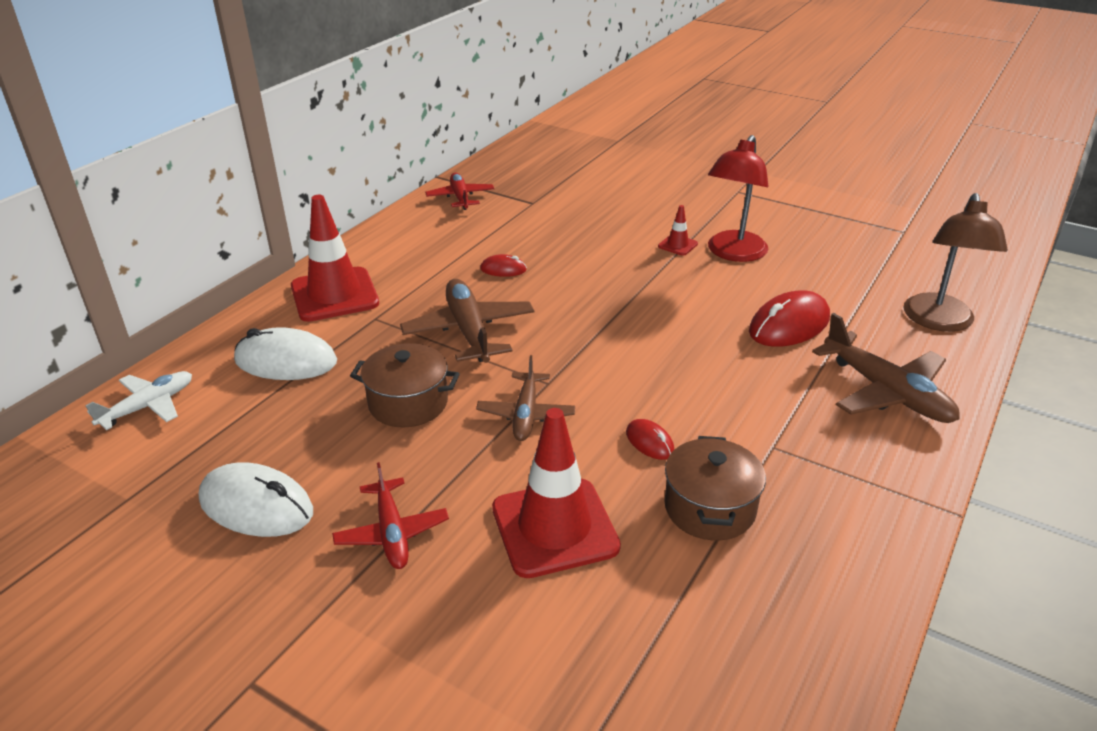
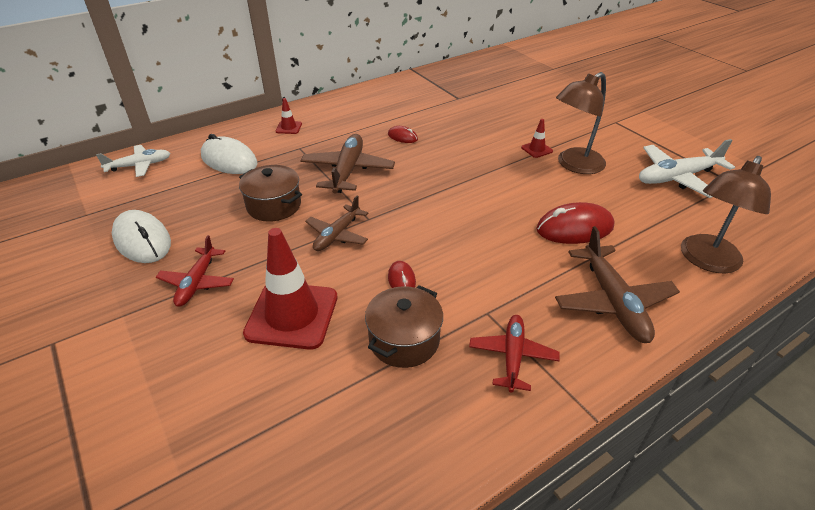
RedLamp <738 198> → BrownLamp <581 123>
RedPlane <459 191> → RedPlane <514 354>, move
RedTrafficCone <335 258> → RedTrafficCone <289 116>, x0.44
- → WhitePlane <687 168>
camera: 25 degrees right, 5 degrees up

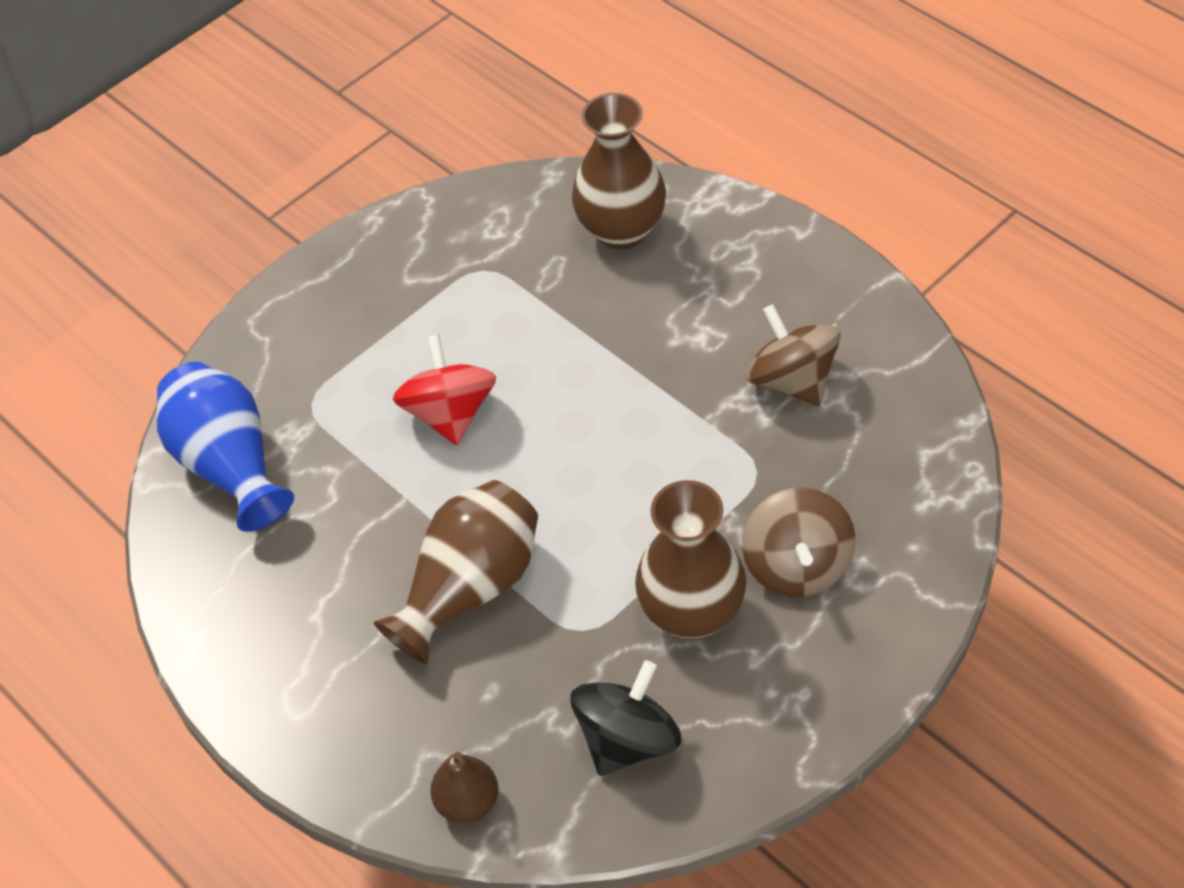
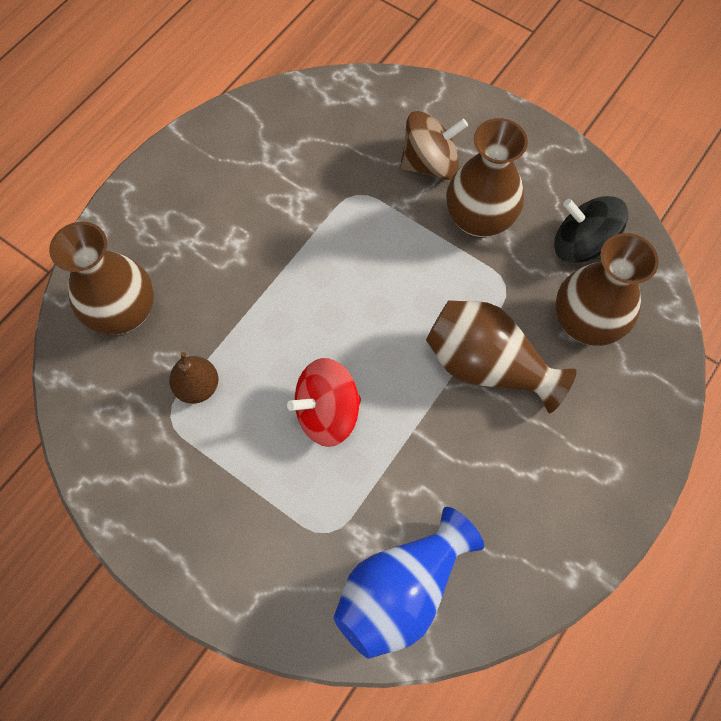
BrownSpinningTop <793 355> → -
BrownPear <464 787> → BrownPear <193 378>, move
- → BrownVase <607 289>
camera: 105 degrees left, 15 degrees up

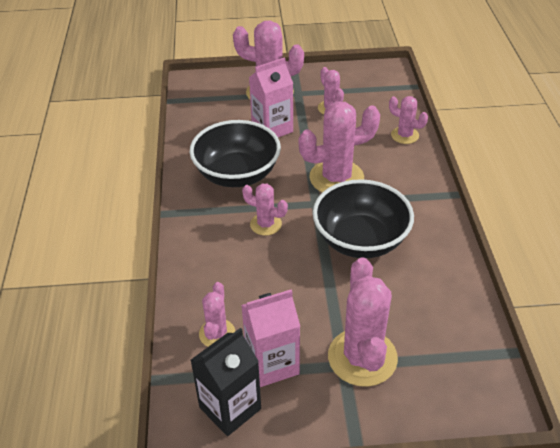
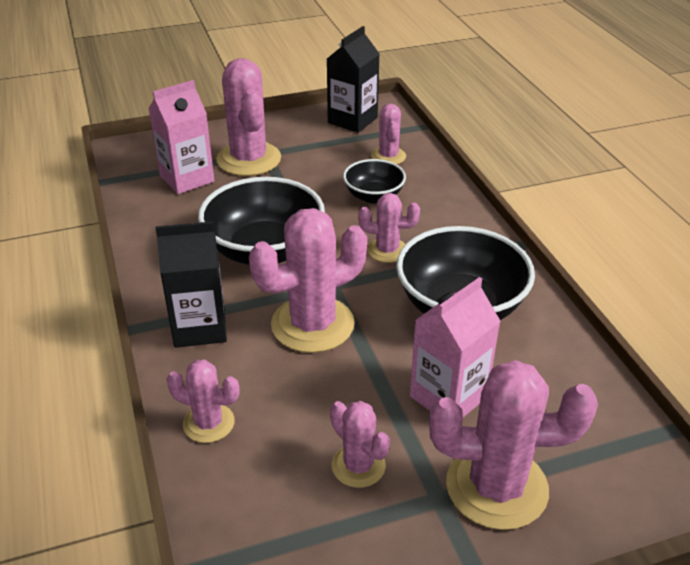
PinkCarton <270 338> → PinkCarton <181 137>, move
- → BlackBowl <374 181>
- → BlackCarton <191 284>
camera: 165 degrees right, 5 degrees down

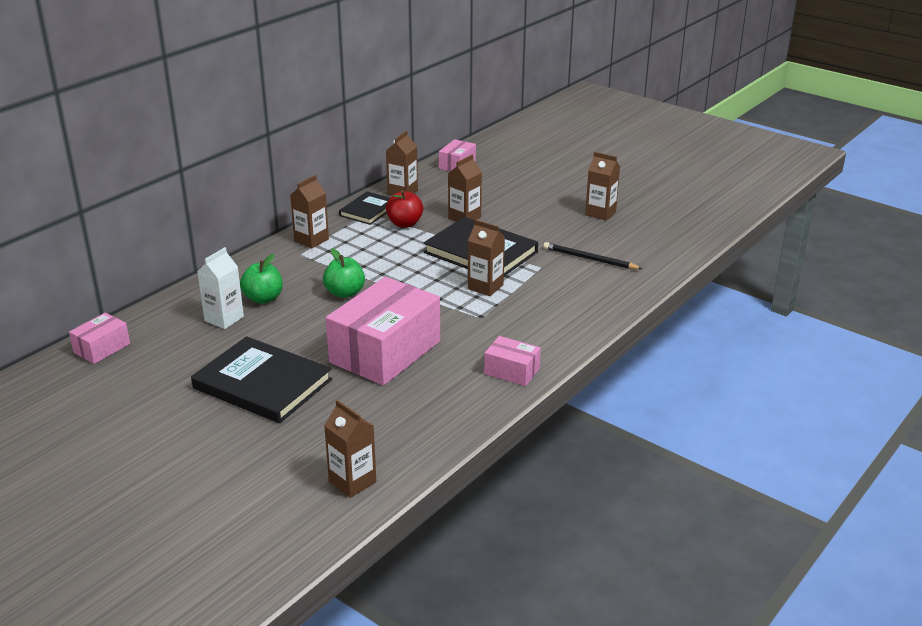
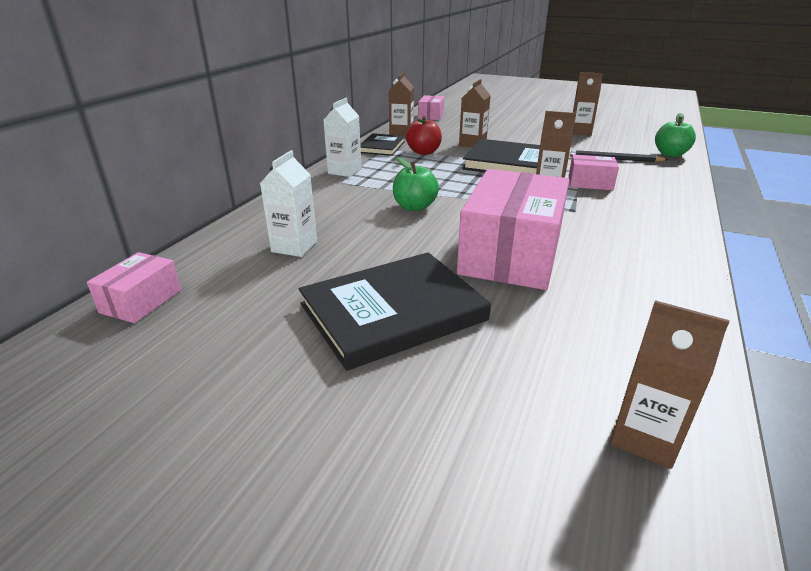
BrownCarton <309 211> → WhiteCarton <342 137>
GreenApple <261 279> → GreenApple <675 135>, move
BlackBook <261 379> → BlackBook <395 311>, 45 degrees counterclockwise
PinkBox <512 361> → PinkBox <594 172>, move
camera: 15 degrees left, 0 degrees up

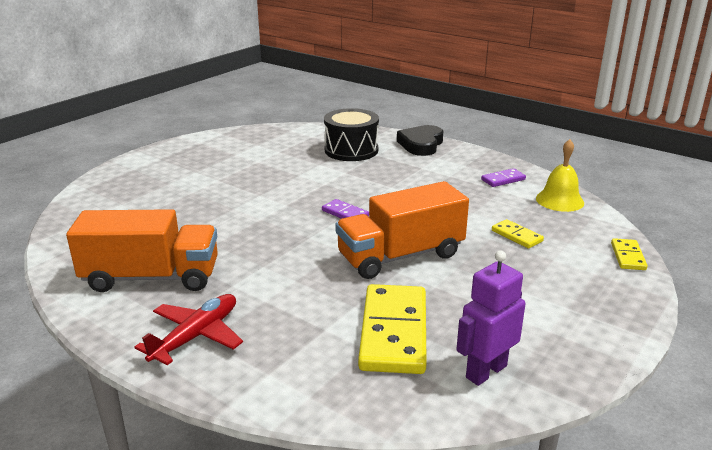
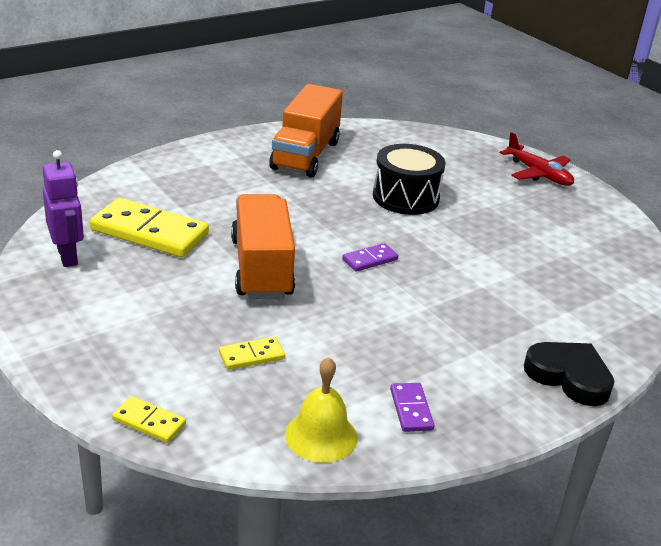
BlackDrum <351 134> → BlackDrum <409 179>, move
RedPlane <188 329> → RedPlane <537 159>, move
camera: 105 degrees right, 5 degrees up

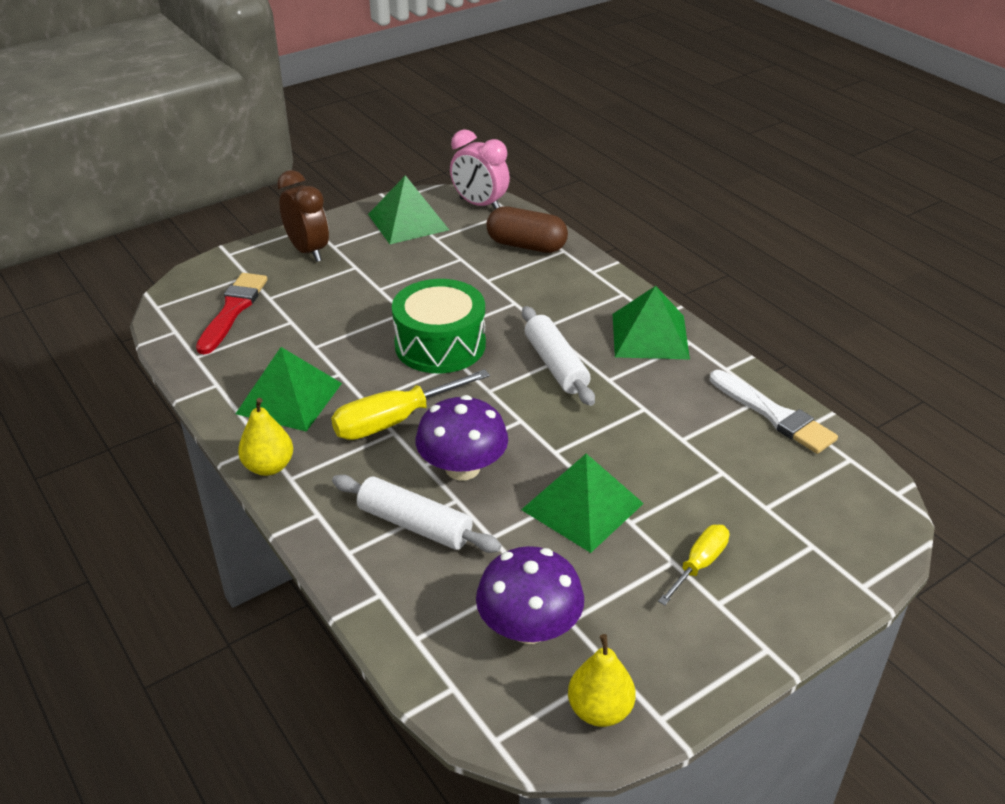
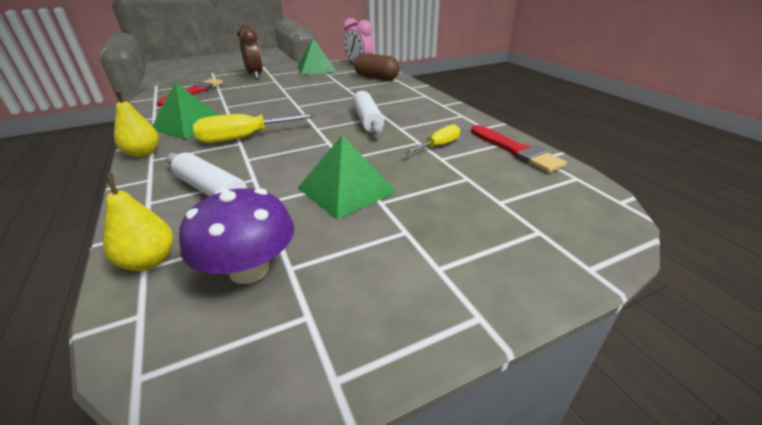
GreenDrum <439 326> → -
GreenPyramid <651 323> → -
WhiteBrush <774 412> → RedBrush <519 149>
PurpleMushroom <462 438> → -
YellowScrewdriver <693 565> → YellowScrewdriver <432 139>, move
YellowPear <602 680> → YellowPear <138 222>, move
camera: 10 degrees right, 5 degrees down

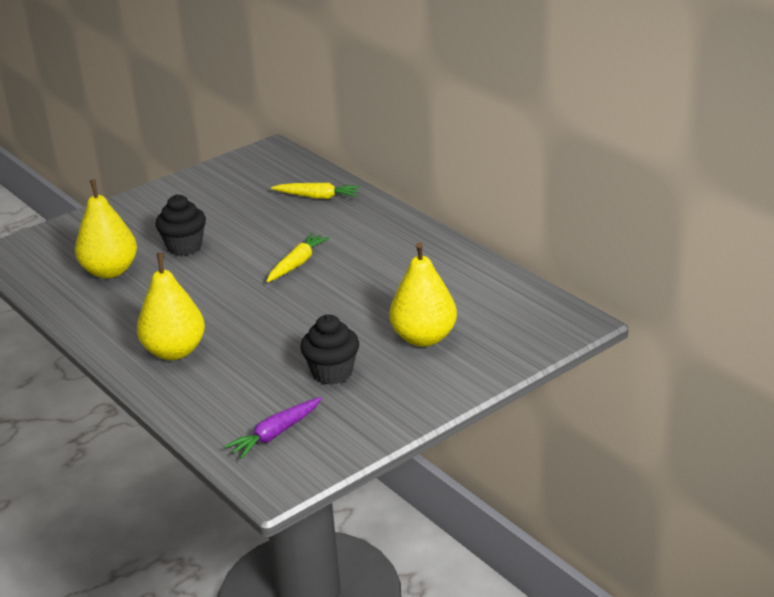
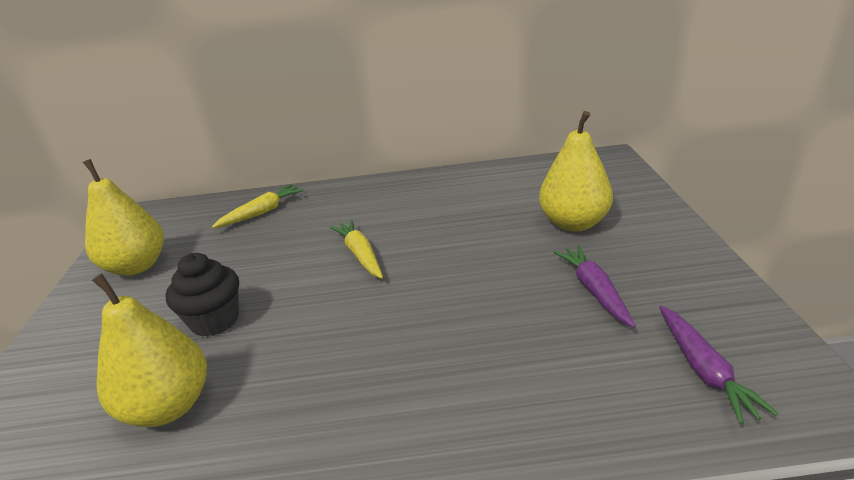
YellowPear <171 306> → YellowPear <123 217>, move
BlackCupcake <329 349> → PurpleCarrot <594 286>
camera: 55 degrees left, 0 degrees up

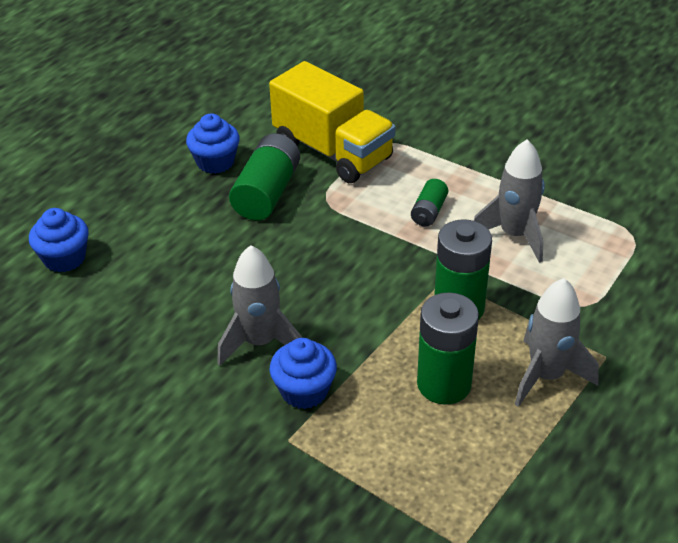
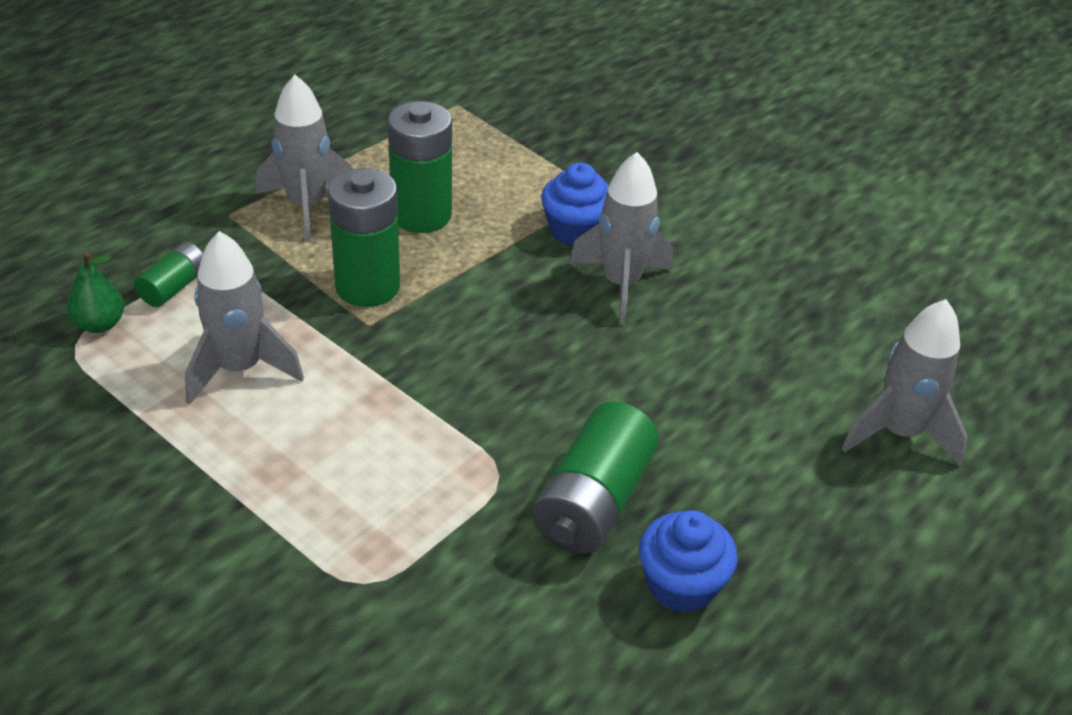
YellowTruck <332 122> → -
GreenBattery <429 203> → GreenBattery <169 274>, move
BlueCupcake <59 240> → GreyRocket <905 382>
- → GreenPear <95 292>
camera: 175 degrees left, 0 degrees up

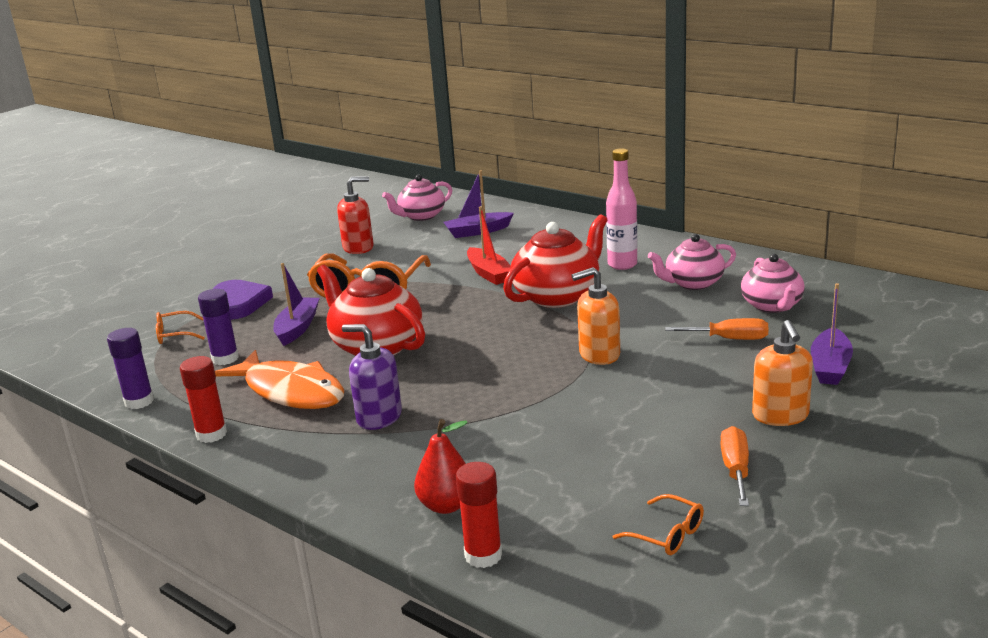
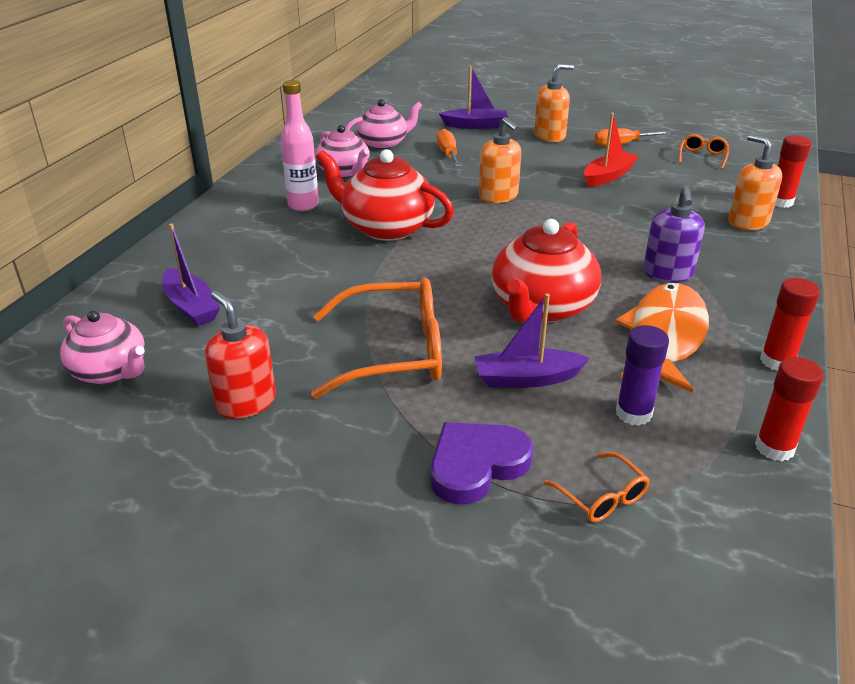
RedBoat <489 245> → RedBoat <611 150>, move
PurpleGlueStick <130 368> → RedGlueStick <789 409>
RedPear <441 466> → OrangeSoapDispenser <755 182>
camera: 110 degrees left, 10 degrees up

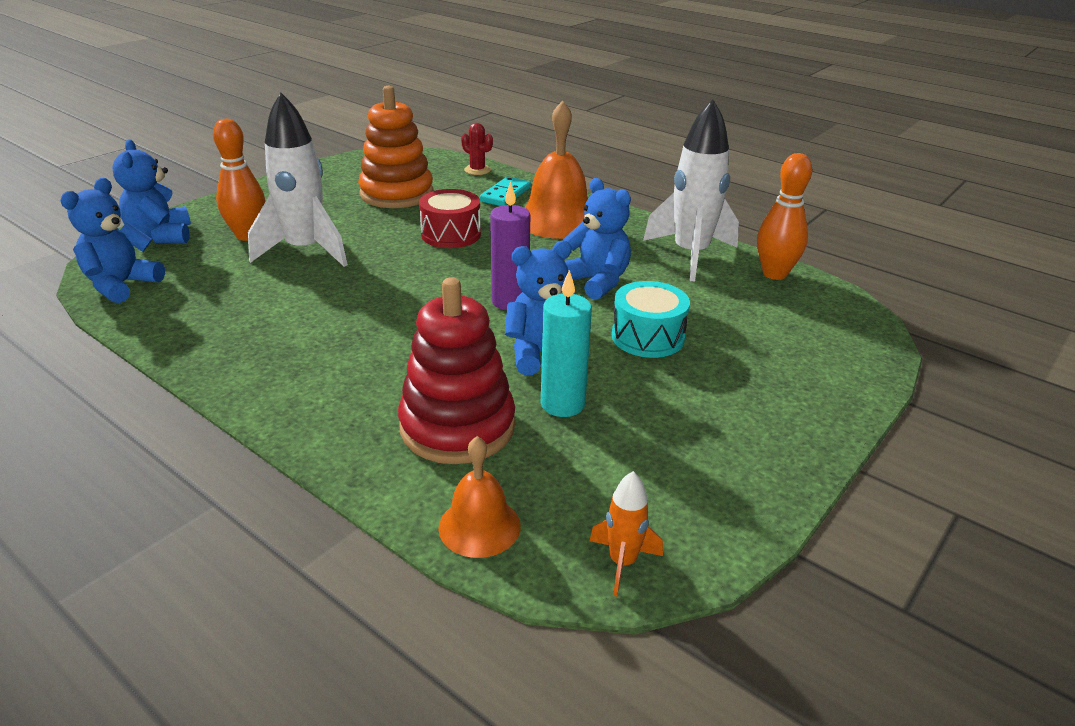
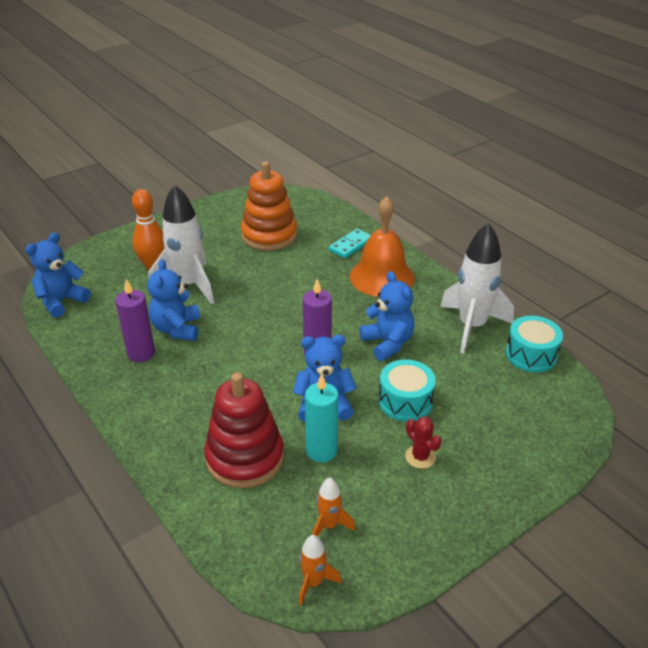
RedCactus <477 149> → RedCactus <423 443>, move
BlueTeddyBear <151 191> → BlueTeddyBear <173 300>, move
OrangeBowlingPin <784 216> → TurquoiseDrum <534 344>
RedDrum <450 218> → -
OrangeBell <479 497> → -
- → PurpleCandle <135 320>
- → OrangeRocket <333 507>
camera: 15 degrees right, 5 degrees up

